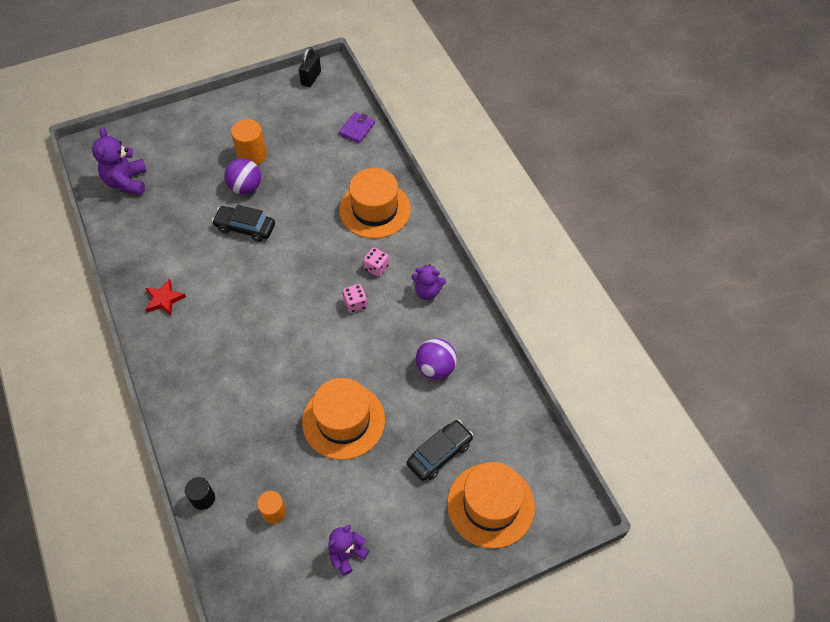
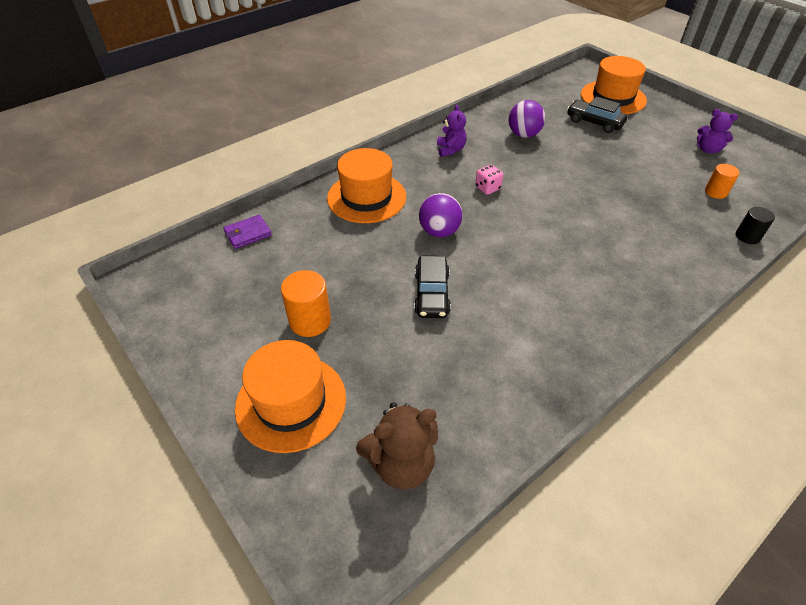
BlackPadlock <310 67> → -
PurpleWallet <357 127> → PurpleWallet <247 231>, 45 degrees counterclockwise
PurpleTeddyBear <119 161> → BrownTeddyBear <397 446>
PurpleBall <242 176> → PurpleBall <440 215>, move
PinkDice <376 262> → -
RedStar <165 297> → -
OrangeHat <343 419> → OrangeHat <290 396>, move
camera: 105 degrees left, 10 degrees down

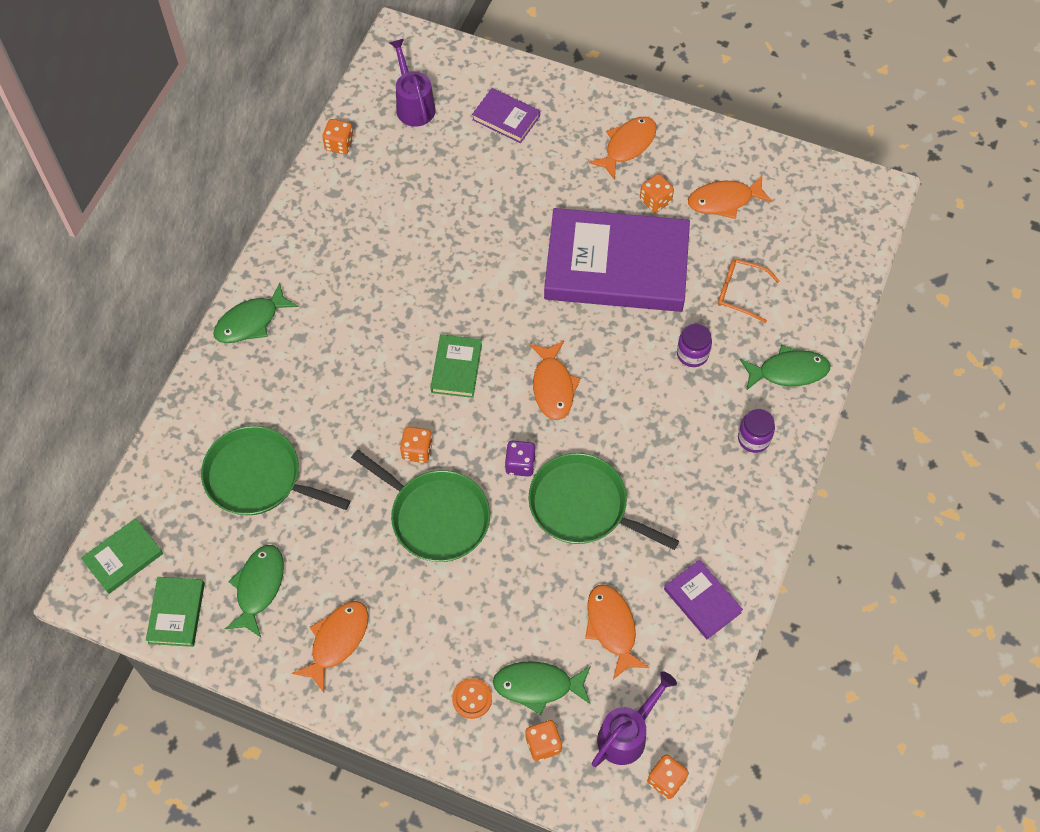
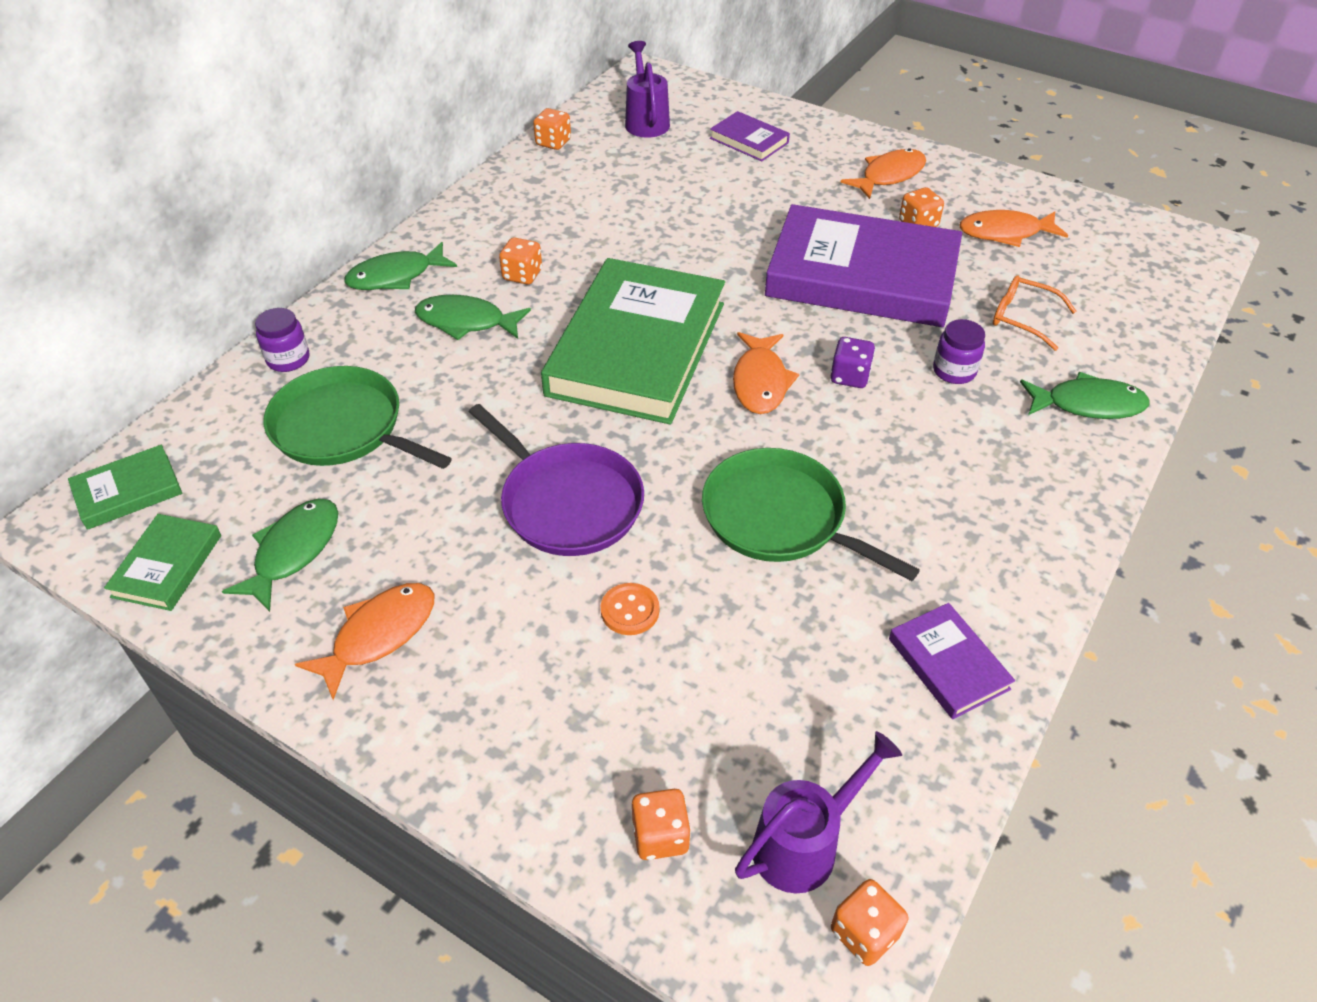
GreenBook <456 366> → GreenBook <633 341>, x2.30
PurpleJar <756 431> → PurpleJar <282 340>, move
OrangeDice <416 445> → OrangeDice <520 261>, move
PurpleDice <520 459> → PurpleDice <853 362>, move
GreenPan <420 506> → PurplePan <556 480>
OrangeFish <617 632> → -
GreenFish <542 688> → GreenFish <473 317>, move
OrangeButton <472 698> → OrangeButton <630 609>, move
camera: 10 degrees right, 15 degrees down

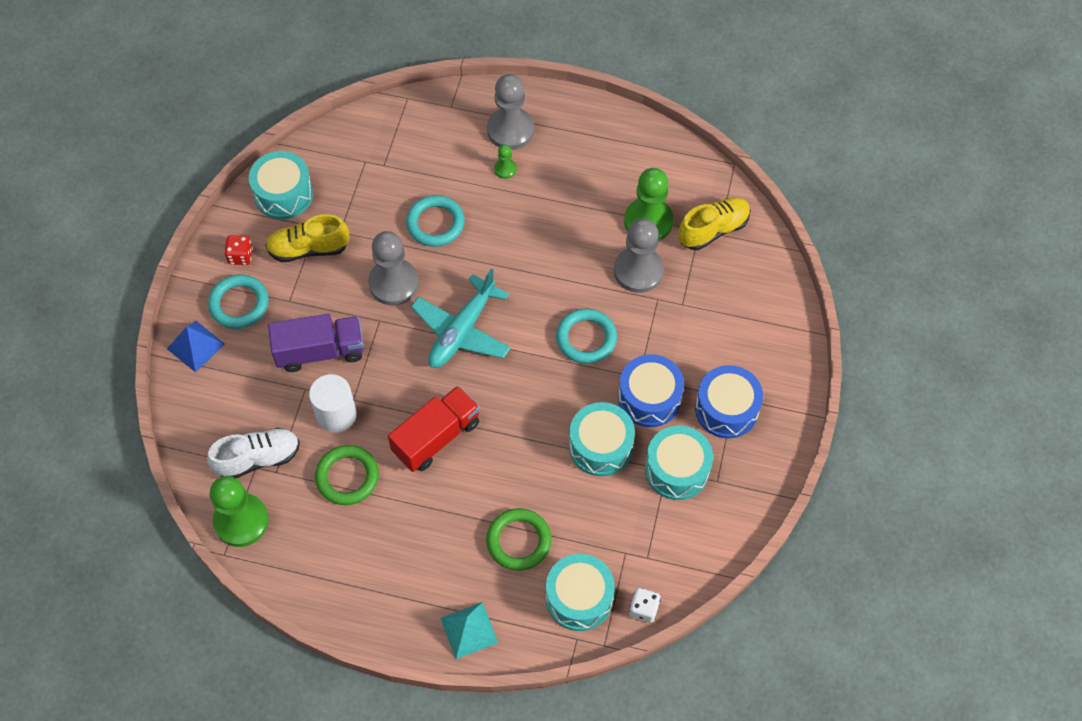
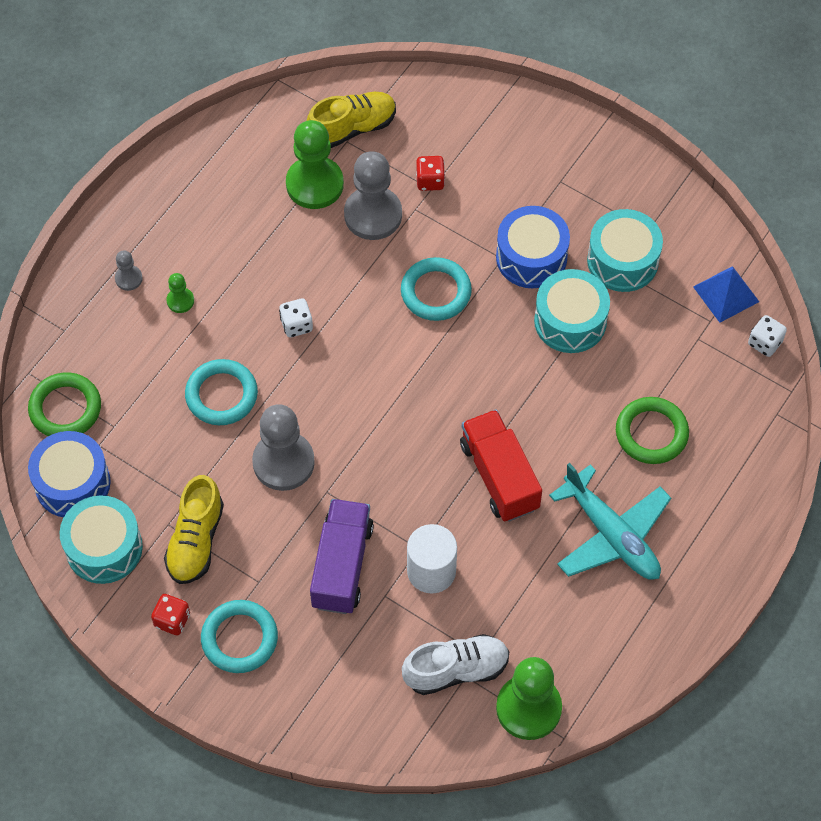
GreyPawn <510 112> → GreyPawn <129 271>, x0.46
YellowShoe <715 223> → YellowShoe <351 120>, 75 degrees clockwise
TurquoisePlane <461 318> → TurquoisePlane <610 521>, move
BluePyramid <196 346> → BluePyramid <726 294>, move
BlueDrum <729 402> → BlueDrum <69 474>, move
WhiteShoe <253 453> → WhiteShoe <456 664>, 75 degrees clockwise
GreenRing <347 475> → GreenRing <64 404>, move
TurquoiseDrum <580 592> → -
TurquoisePyramid <469 630> → -
- → RedDice <430 173>
- → WhiteDice <296 317>
camera: 70 degrees left, 0 degrees up

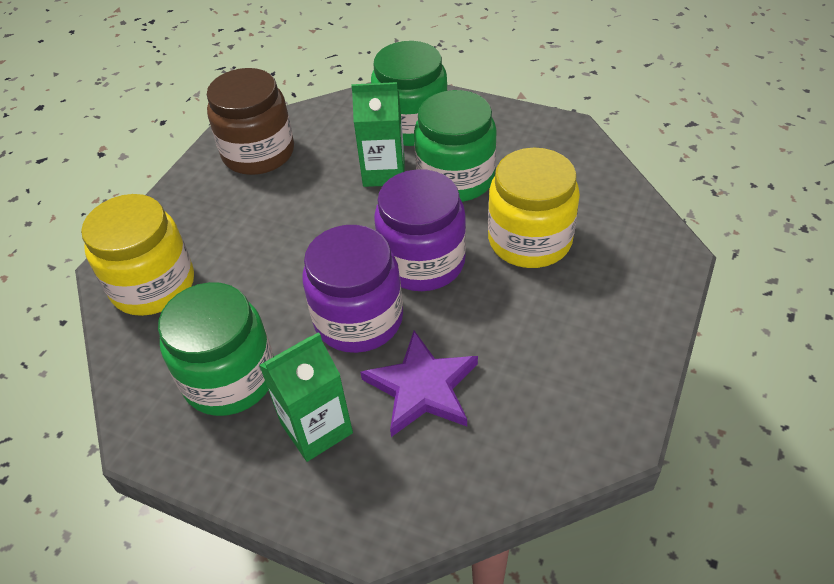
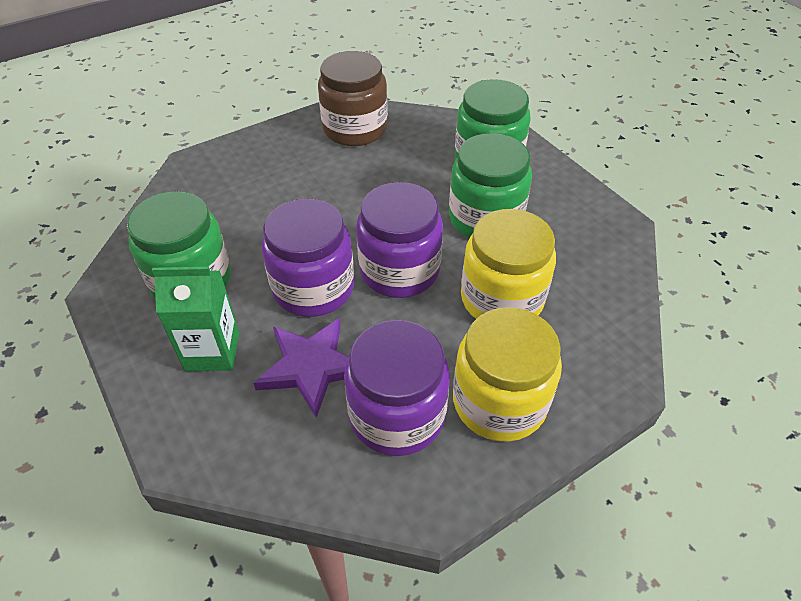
GreenCarton <378 134> → -
YellowJar <137 255> → YellowJar <507 374>, move
- → PurpleJar <397 388>
camera: 30 degrees right, 0 degrees up

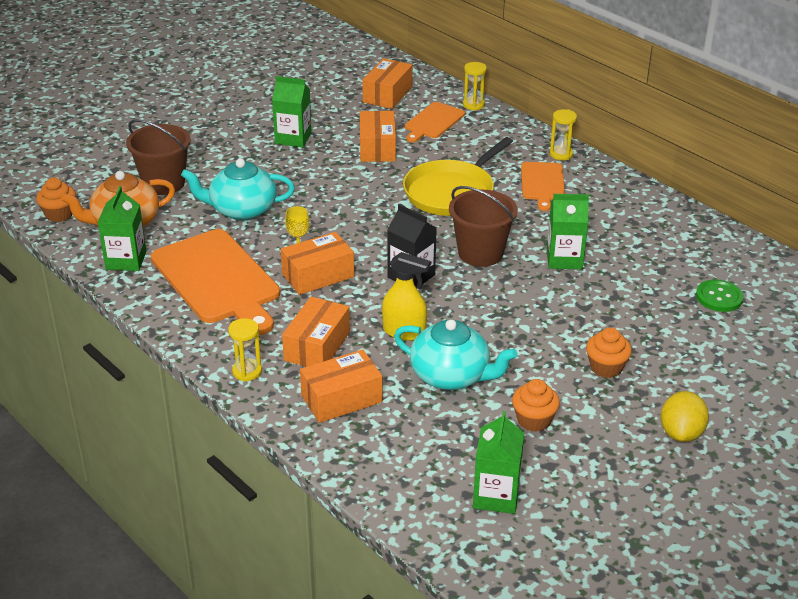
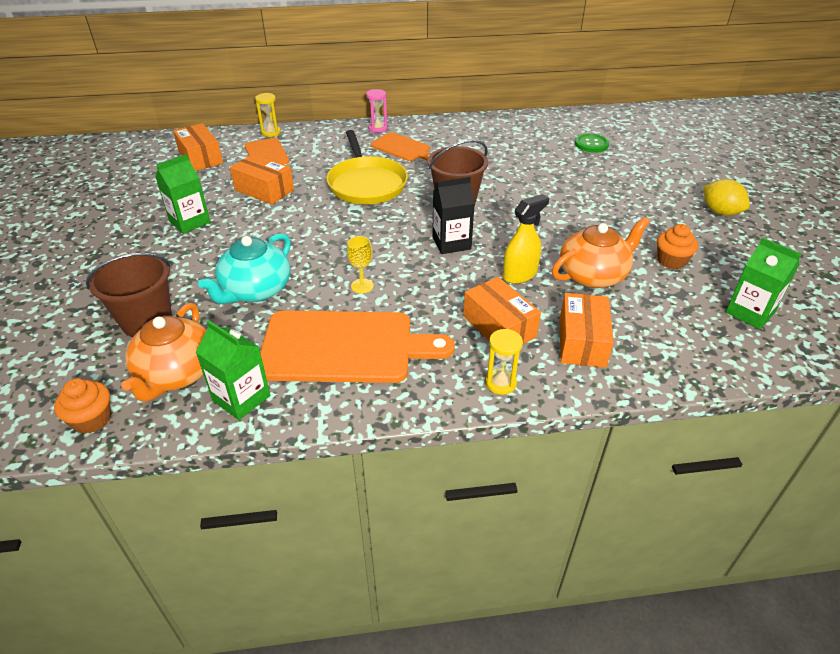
YellowHourglass <563 134> → PinkHourglass <376 111>
GreenCarton <568 231> → -
OrangeBox <317 263> → -
TurquoiseTeapot <456 354> → OrangeTeapot <601 252>
OrangeCupcake <609 352> → -
camera: 55 degrees left, 5 degrees up

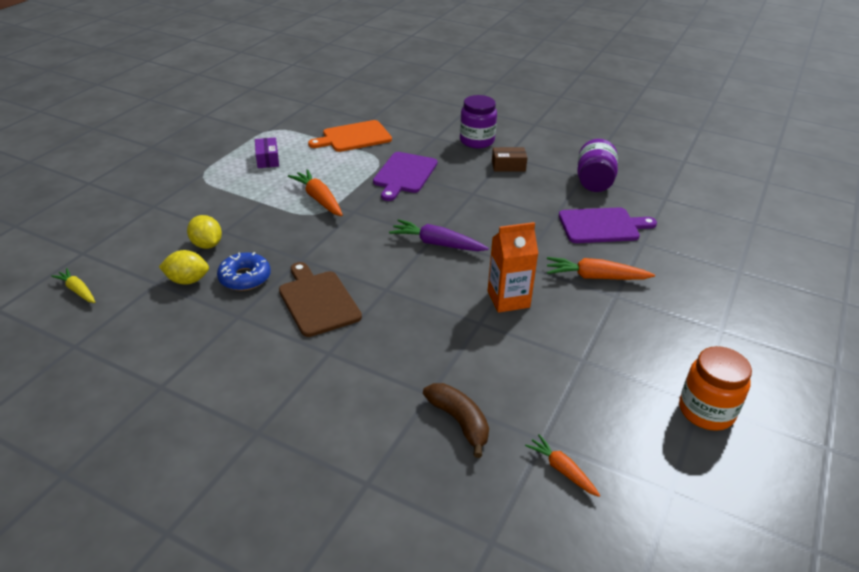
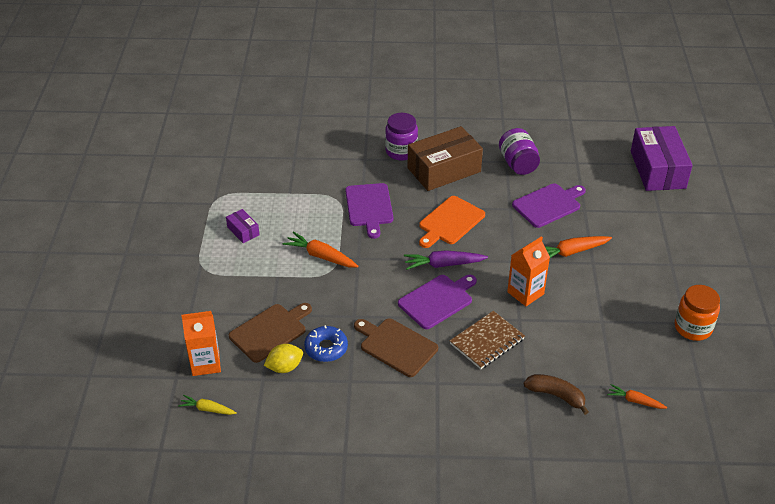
OrangeCuttingBoard <350 136> → OrangeCuttingBoard <452 222>, move
BrownBox <509 159> → BrownBox <445 158>, x2.22
YellowLemon <204 232> → BrownCuttingBoard <270 333>
- → PurpleBox <662 158>
- → PurpleCuttingBoard <437 302>
- → OrangeCarton <201 343>
- → BrownNotebook <487 340>
camera: 25 degrees left, 5 degrees up

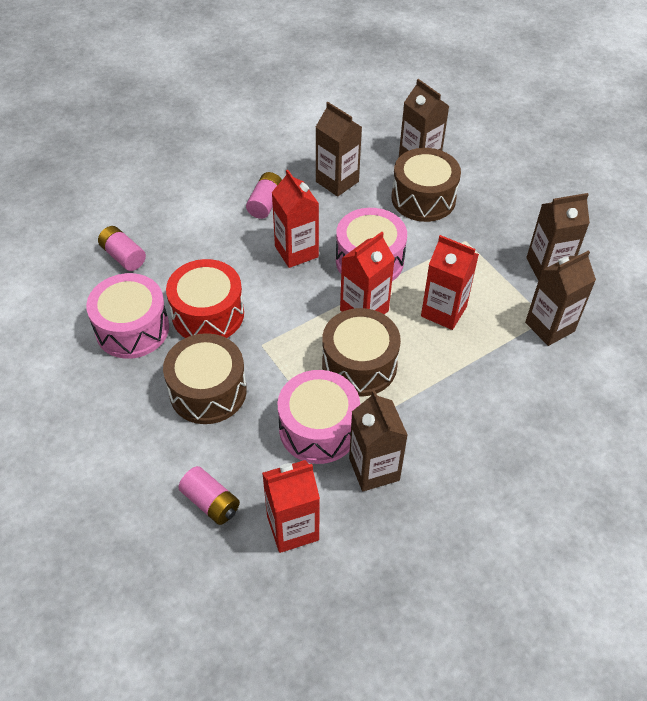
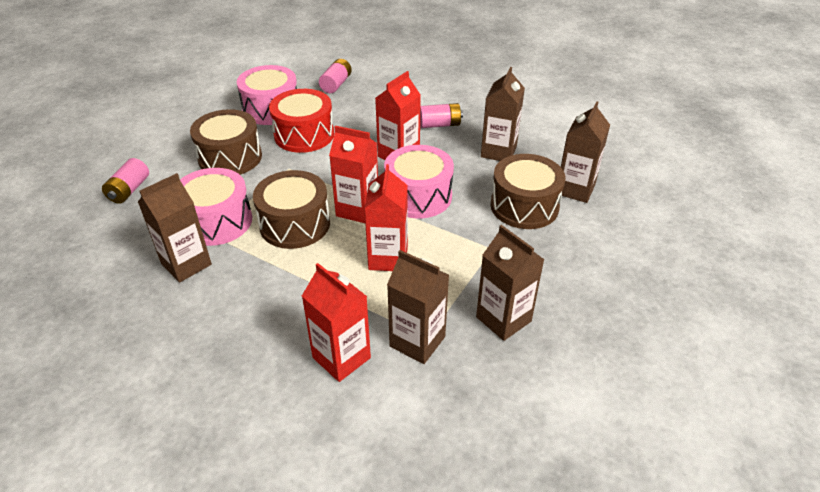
RedCarton <291 506> → RedCarton <336 322>, move
camera: 65 degrees right, 10 degrees down

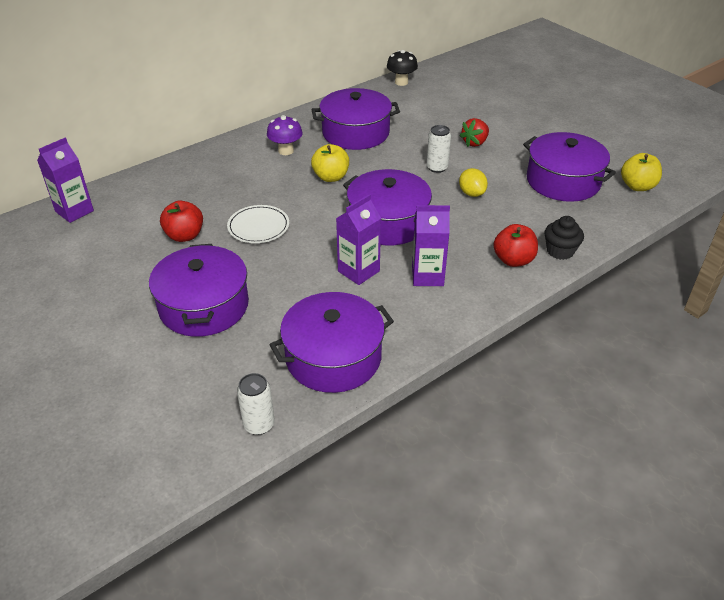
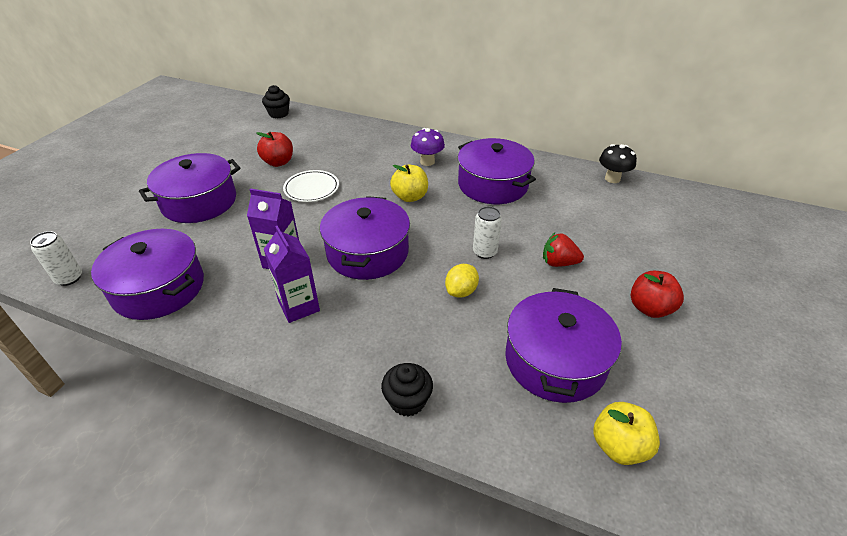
PurpleCarton <65 180> → BlackCupcake <276 102>
RedApple <515 245> → RedApple <657 294>, move
camera: 60 degrees right, 0 degrees up

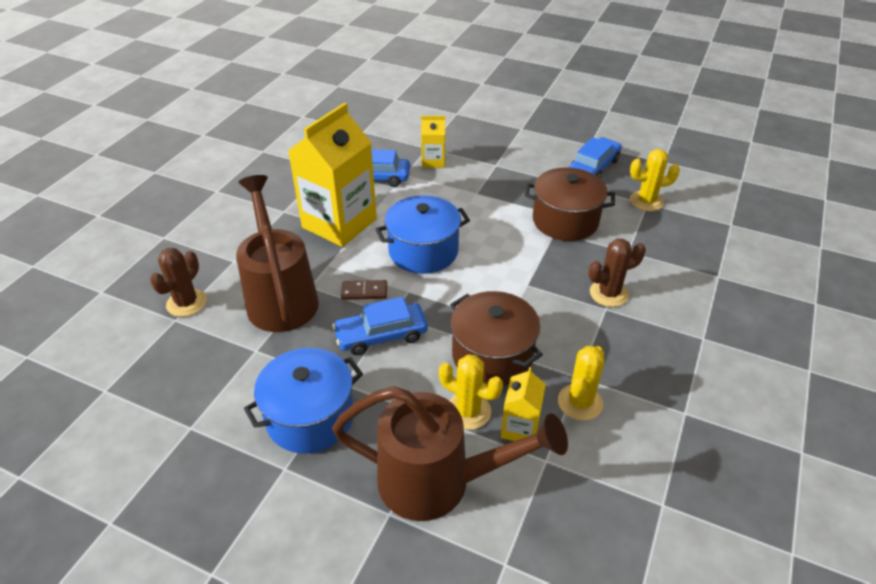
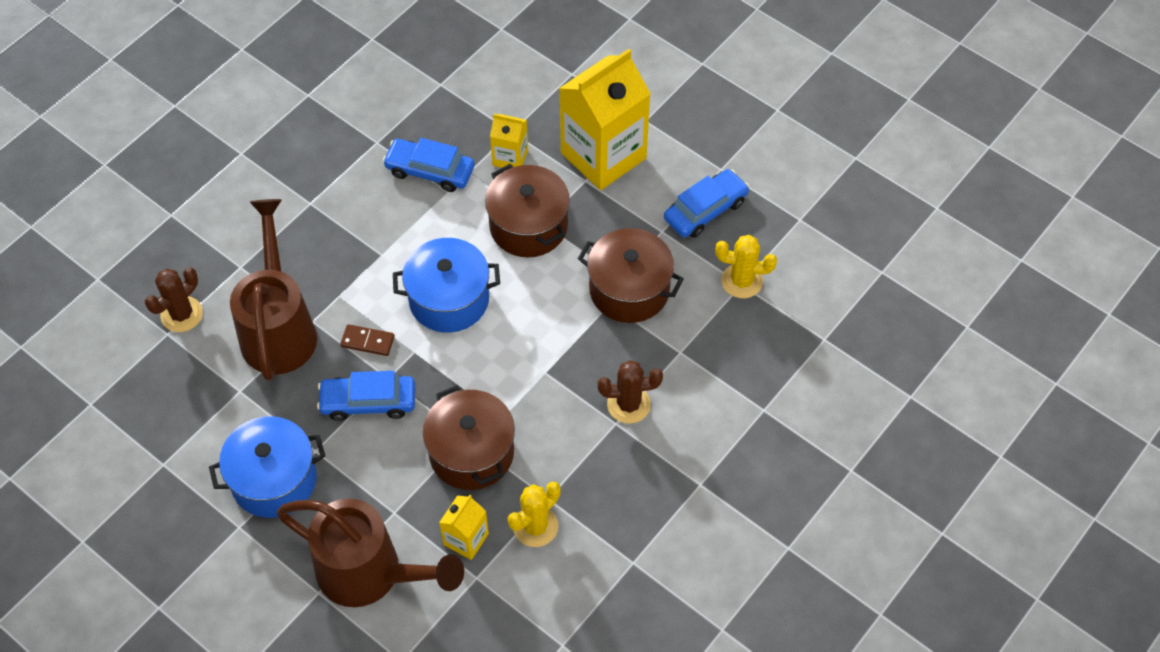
YellowCarton <332 175> → YellowCarton <605 119>, move
YellowCactus <471 392> → -
- → BrownPot <527 211>
camera: 15 degrees right, 15 degrees up

